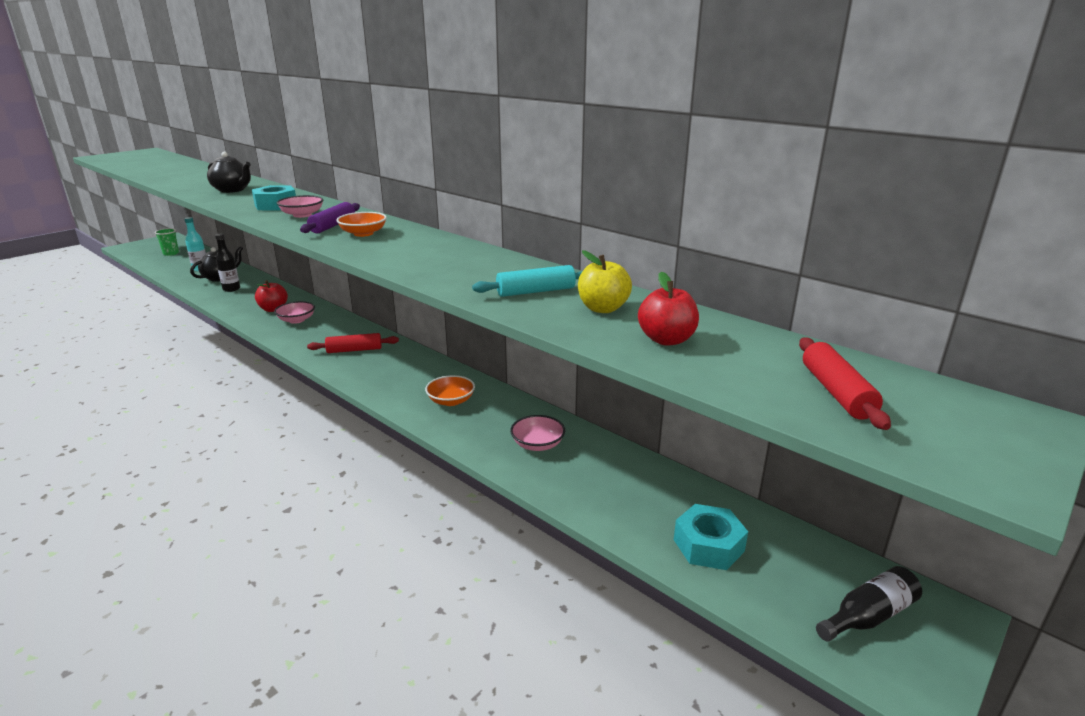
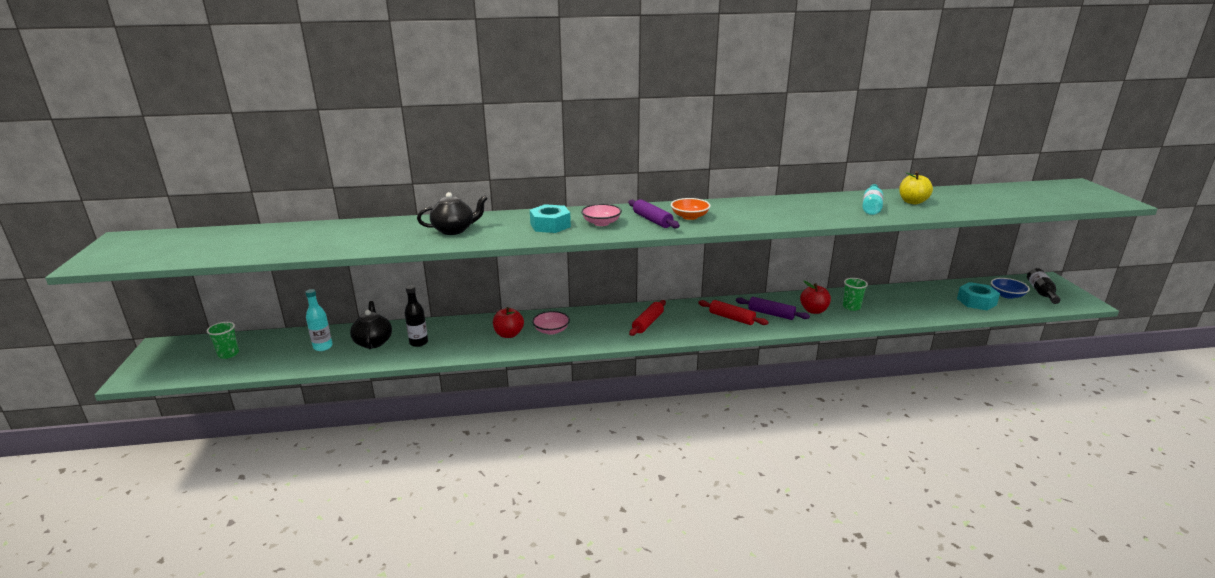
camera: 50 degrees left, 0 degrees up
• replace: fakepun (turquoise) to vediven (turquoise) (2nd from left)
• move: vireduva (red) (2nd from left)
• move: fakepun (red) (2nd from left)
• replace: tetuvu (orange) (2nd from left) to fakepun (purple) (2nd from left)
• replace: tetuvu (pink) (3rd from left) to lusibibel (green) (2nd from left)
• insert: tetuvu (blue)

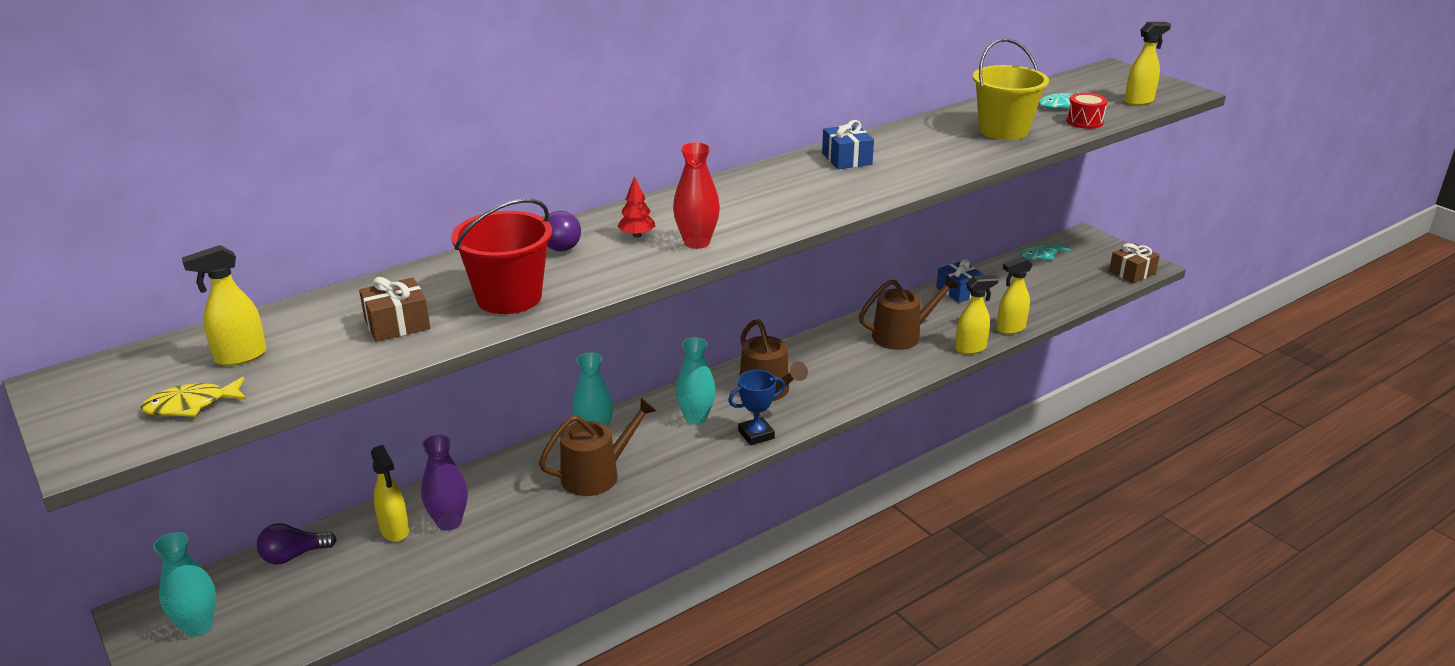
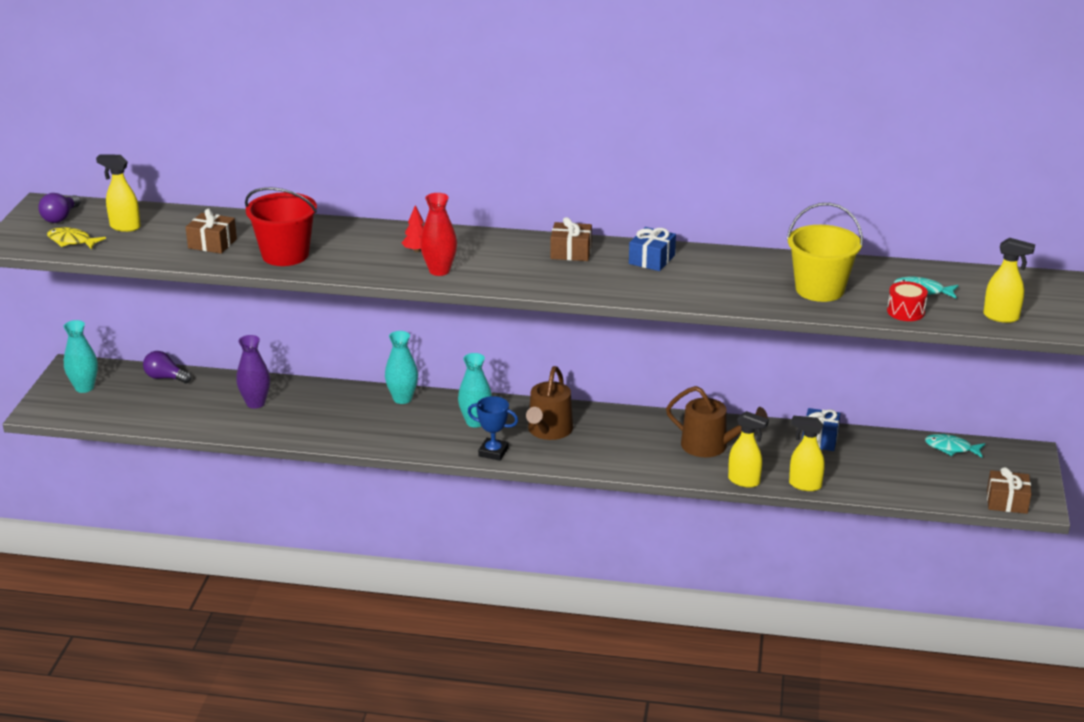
camera: 45 degrees right, 0 degrees up
• move: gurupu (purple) (2nd from left in the first image) to gurupu (purple) (1st from left)
• delete: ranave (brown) (1st from left)
• delete: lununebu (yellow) (2nd from left)
• insert: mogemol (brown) (2nd from left)

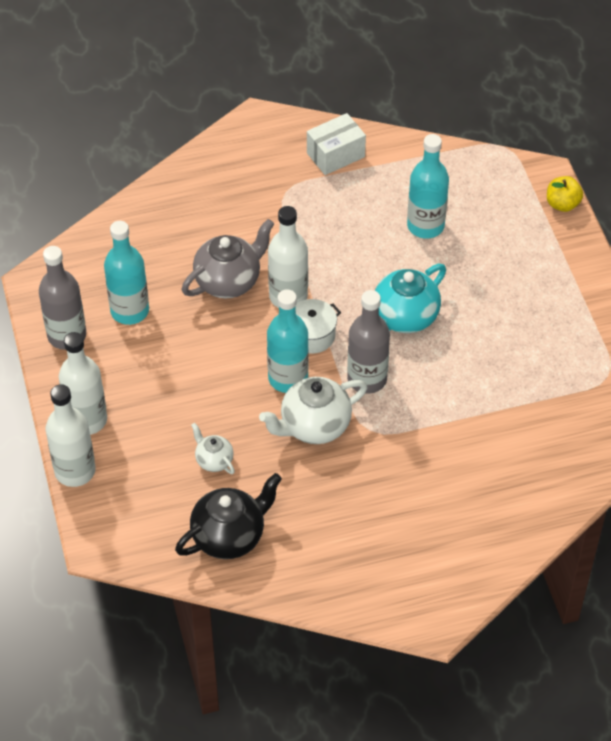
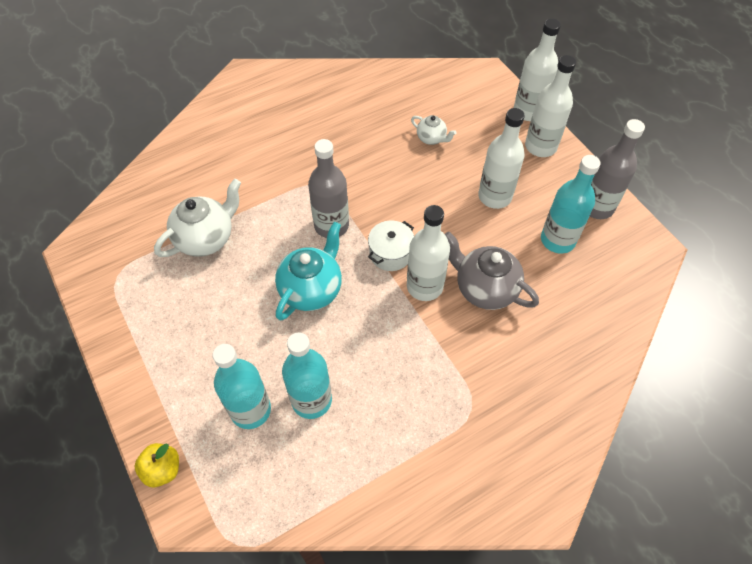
camera: 165 degrees right, 5 degrees up
• delete: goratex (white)
• rotate: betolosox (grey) 90 degrees clockwise
• move: vediven (turquoise) (2nd from left in the first image) to vediven (turquoise) (1st from left)
• move: betolosox (white) (2nd from left in the first image) to betolosox (white) (1st from left)
• delete: betolosox (black)
• insert: vediven (white) (2nd from left)

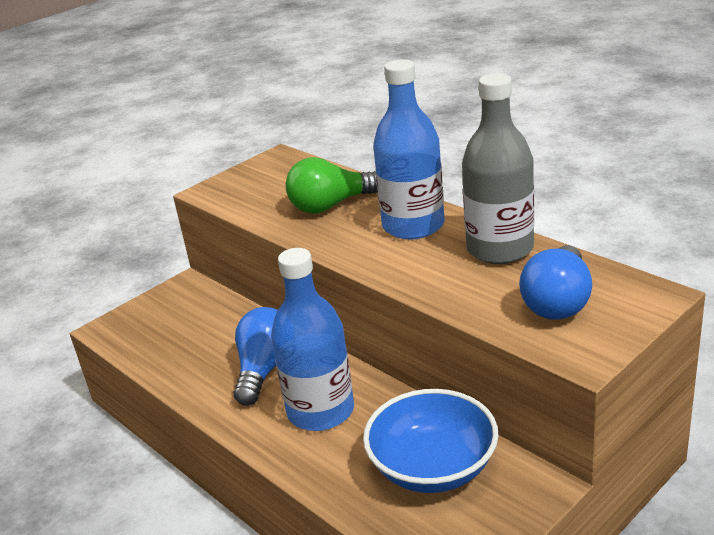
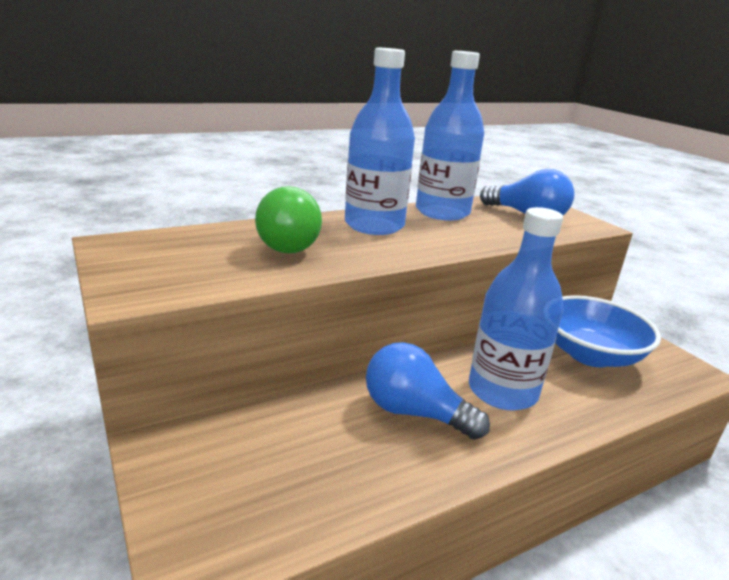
camera: 80 degrees left, 5 degrees down
• recolor: vediven (grey) to vediven (blue) (2nd from left)

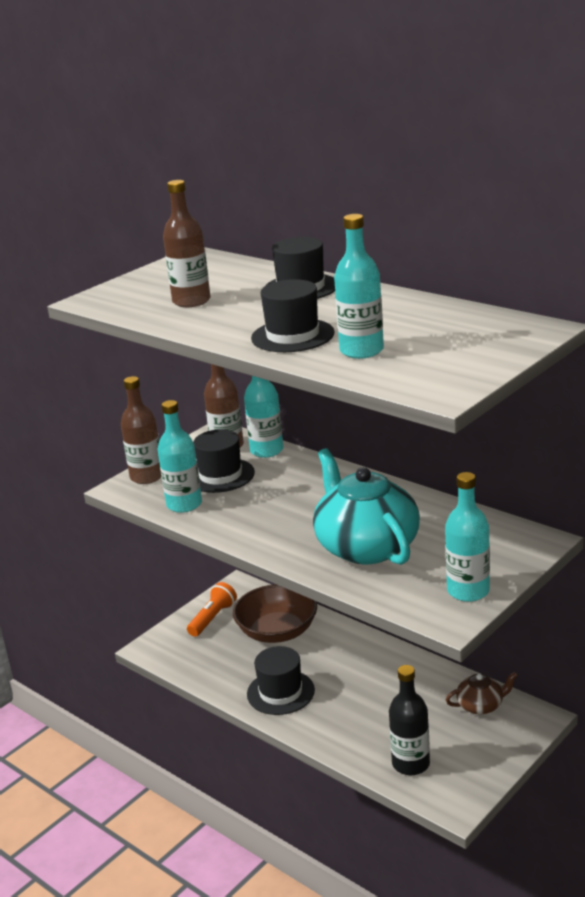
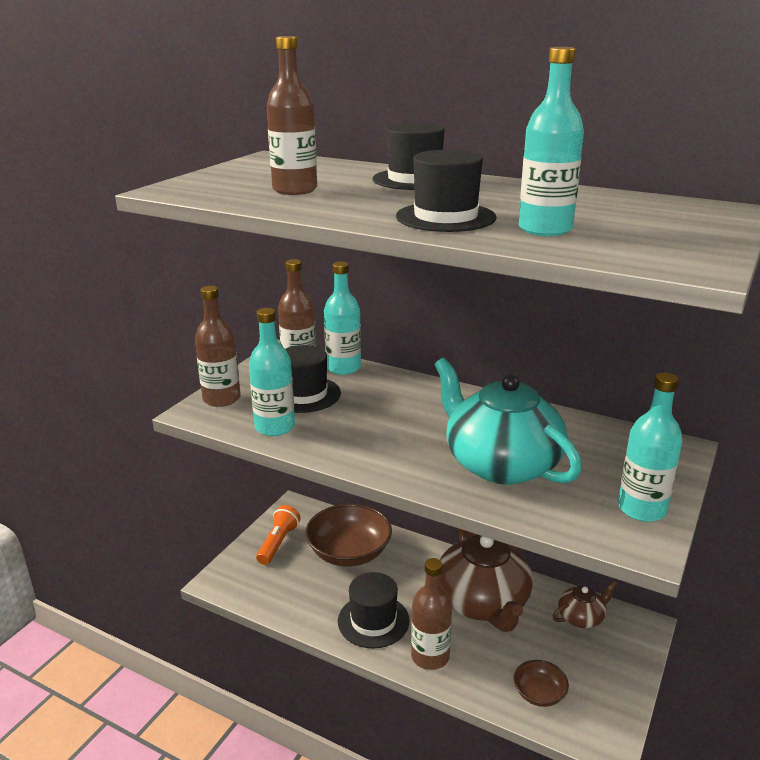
camera: 15 degrees left, 0 degrees up
• replace: vediven (black) to tetuvu (brown) (2nd from left)
• insert: betolosox (brown) (1st from left)
• insert: vediven (brown) (4th from left)

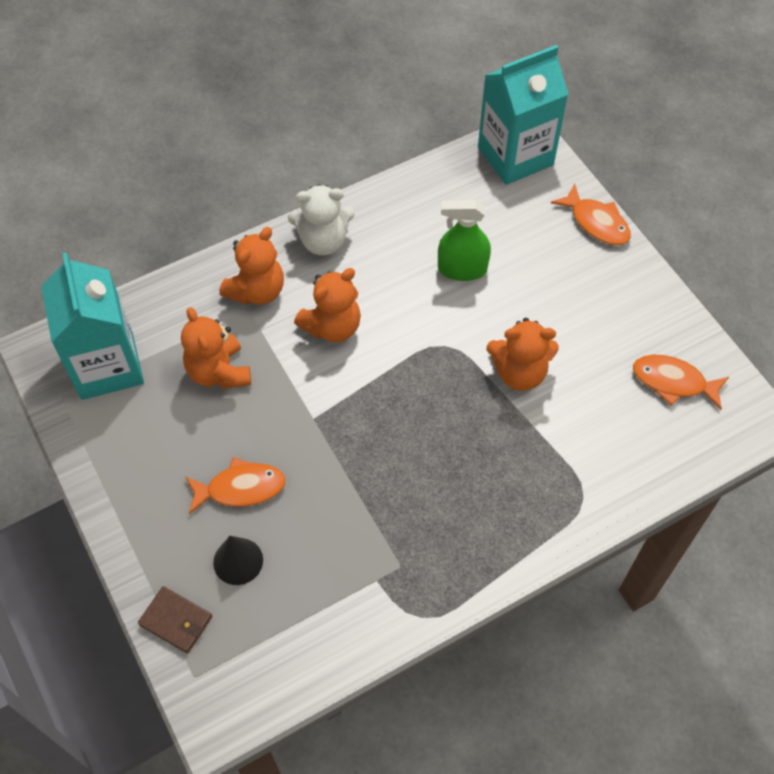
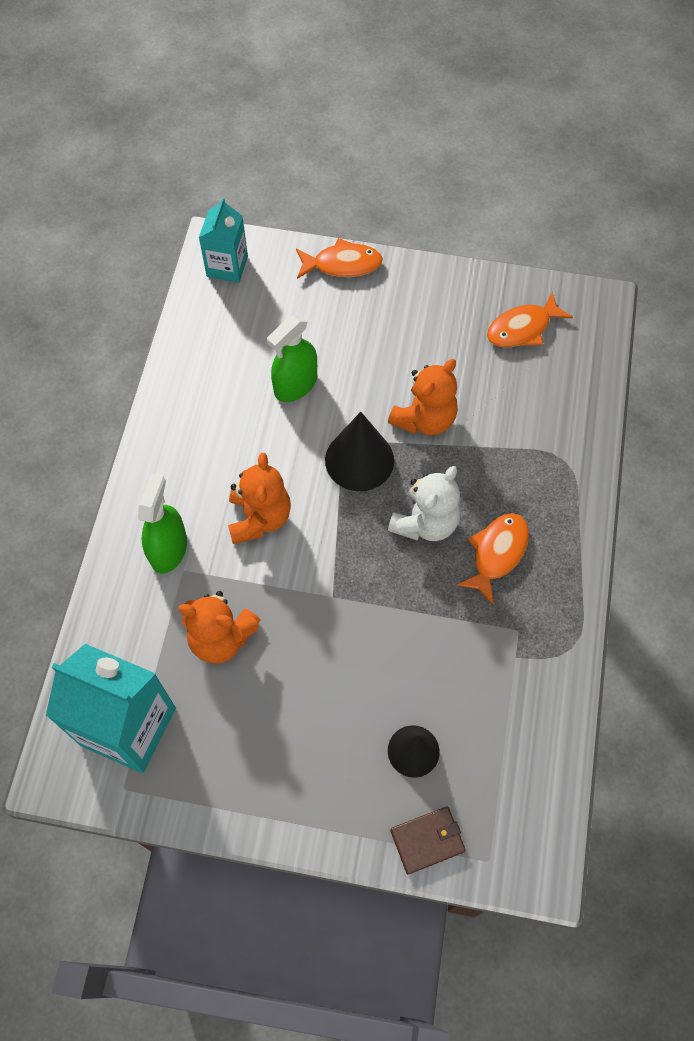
camera: 50 degrees left, 5 degrees up
• resize: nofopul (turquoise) (2nd from left) x0.58
• move: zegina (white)
• replace: zegina (orange) (2nd from left) to lununebu (green) (1st from left)
• move: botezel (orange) (1st from left in the first image) to botezel (orange) (2nd from left)
• insert: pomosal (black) (1st from left)

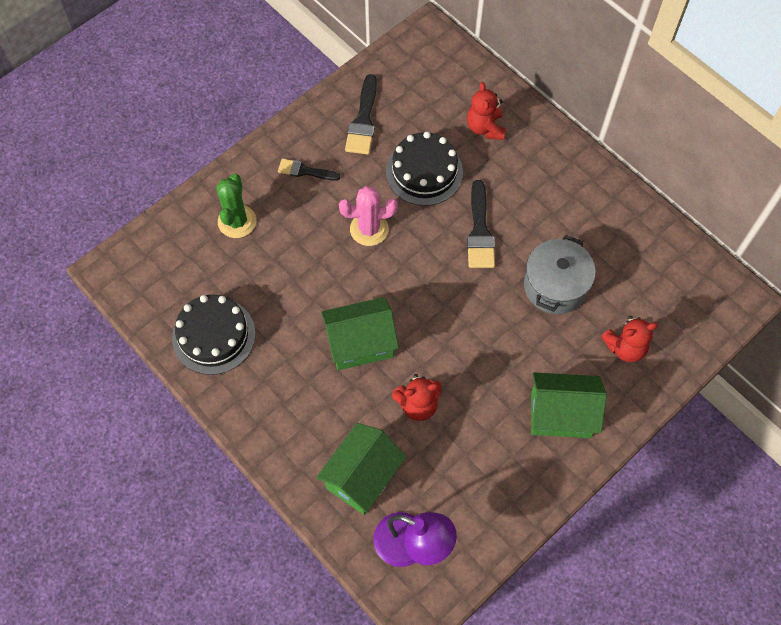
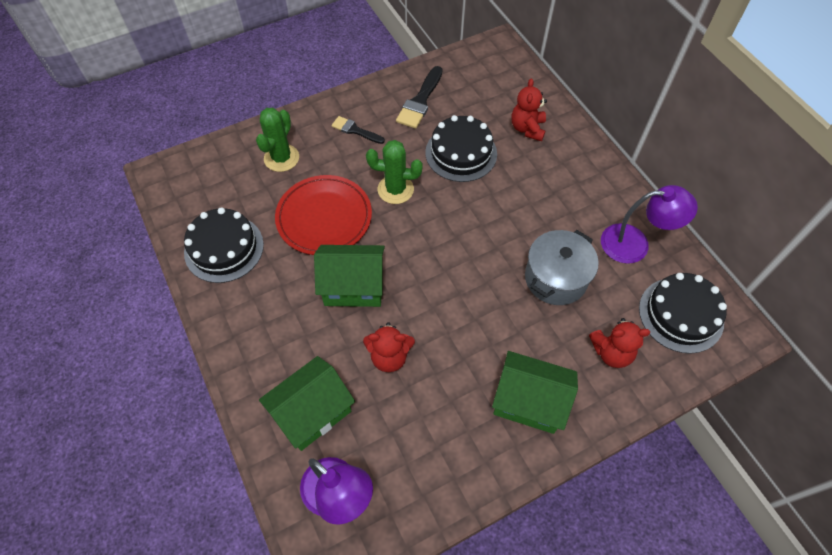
camera: 15 degrees right, 5 degrees down
• delete: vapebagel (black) (3rd from left)
• recolor: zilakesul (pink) to zilakesul (green) (2nd from left)
• insert: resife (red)
• insert: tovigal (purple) (2nd from left)
• insert: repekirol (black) (3rd from left)

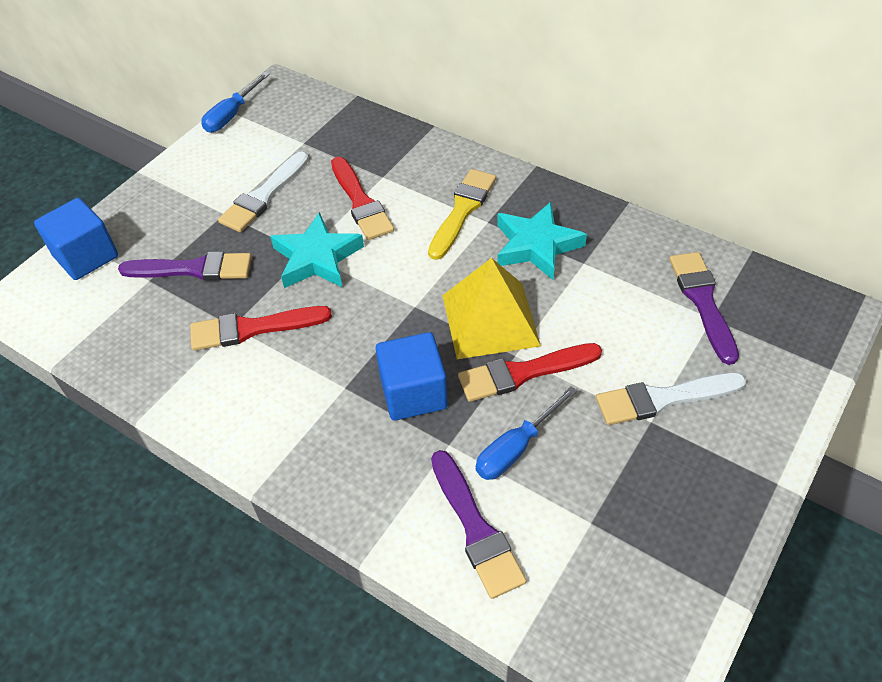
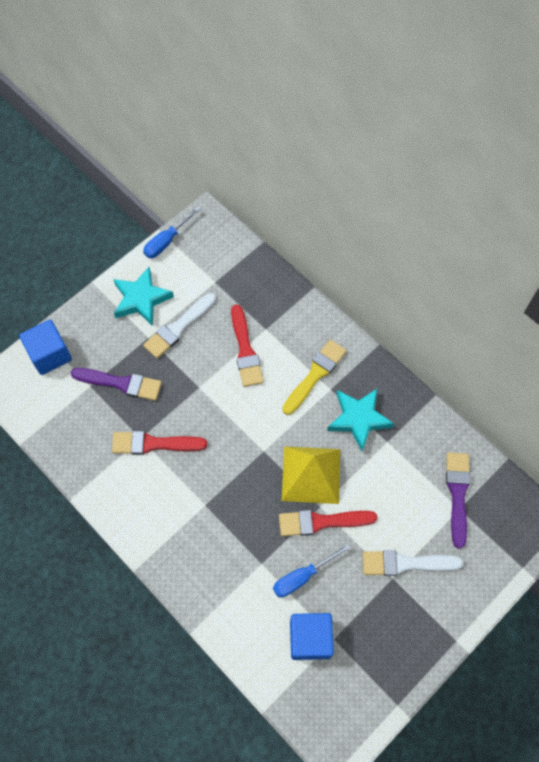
camera: 10 degrees right, 15 degrees up
• move: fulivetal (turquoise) (1st from left)
• move: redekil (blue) (2nd from left)
• delete: vapebagel (purple) (2nd from left)

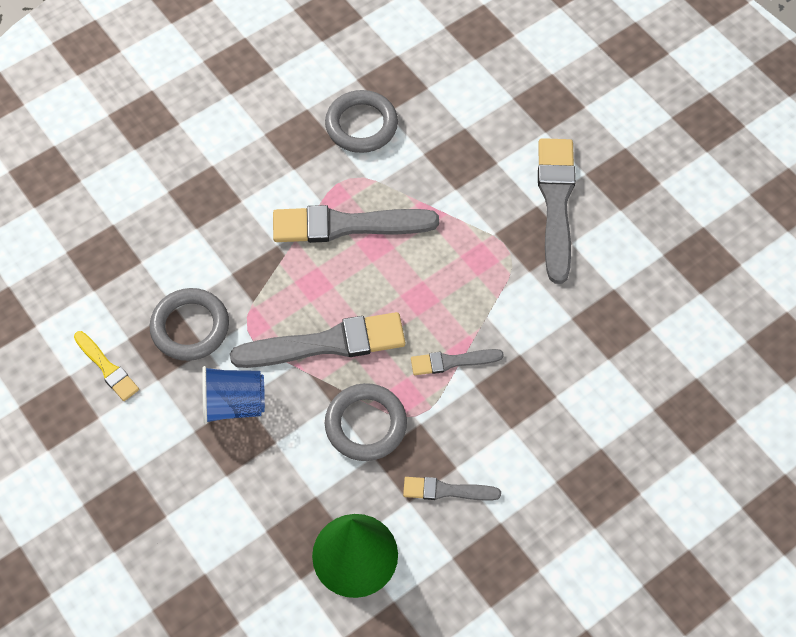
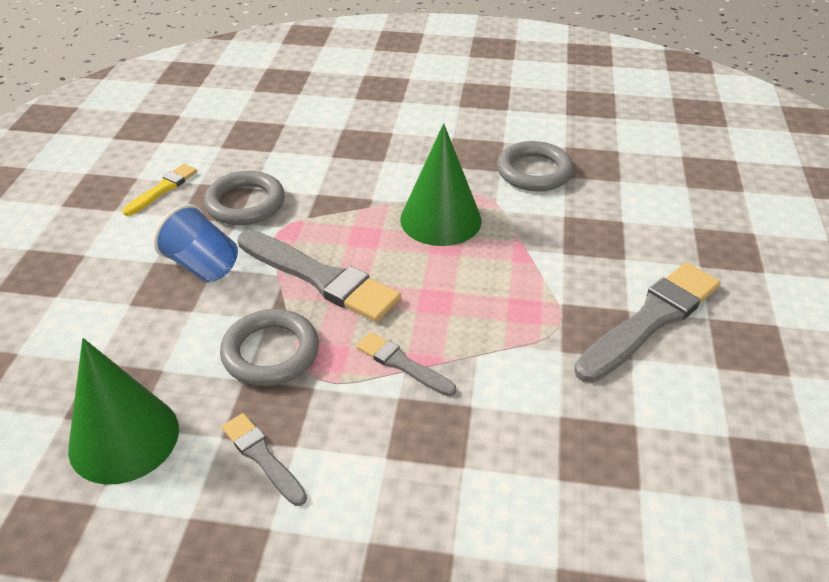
camera: 45 degrees right, 20 degrees down
• replace: vapebagel (grey) (2nd from left) to pomosal (green) (2nd from left)
• rotate: vapebagel (yellow) 150 degrees counterclockwise

